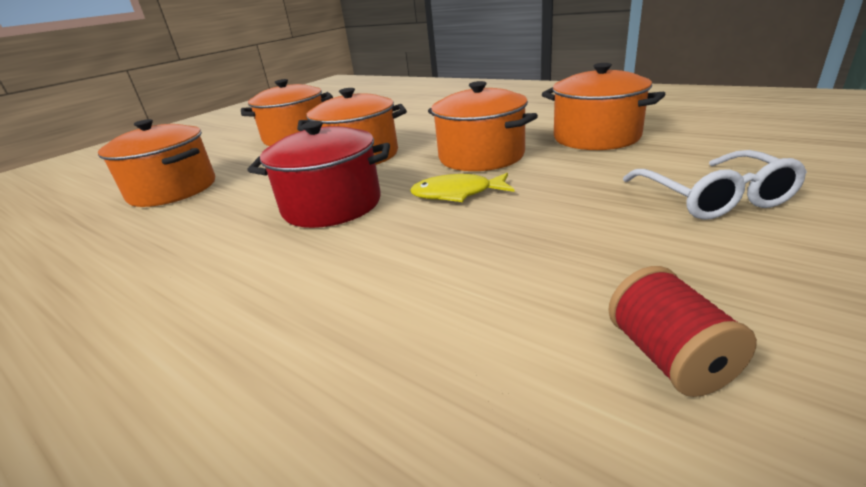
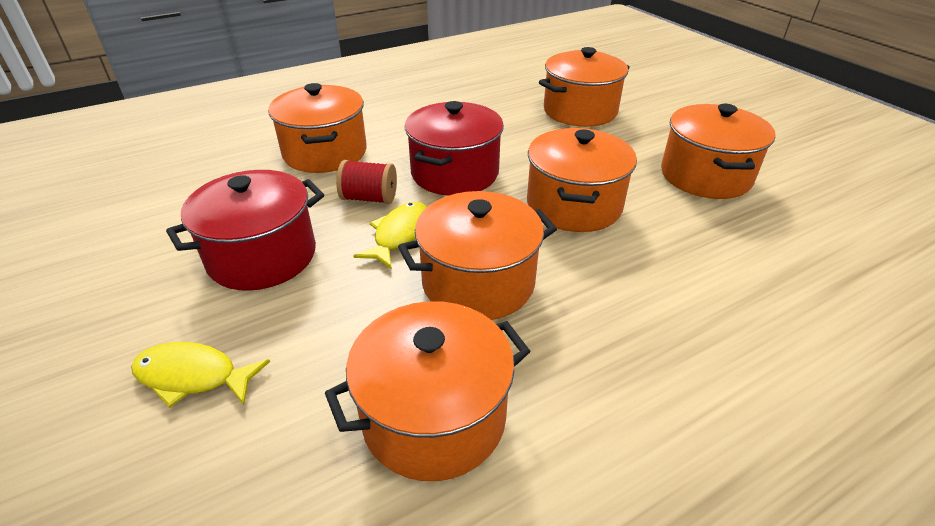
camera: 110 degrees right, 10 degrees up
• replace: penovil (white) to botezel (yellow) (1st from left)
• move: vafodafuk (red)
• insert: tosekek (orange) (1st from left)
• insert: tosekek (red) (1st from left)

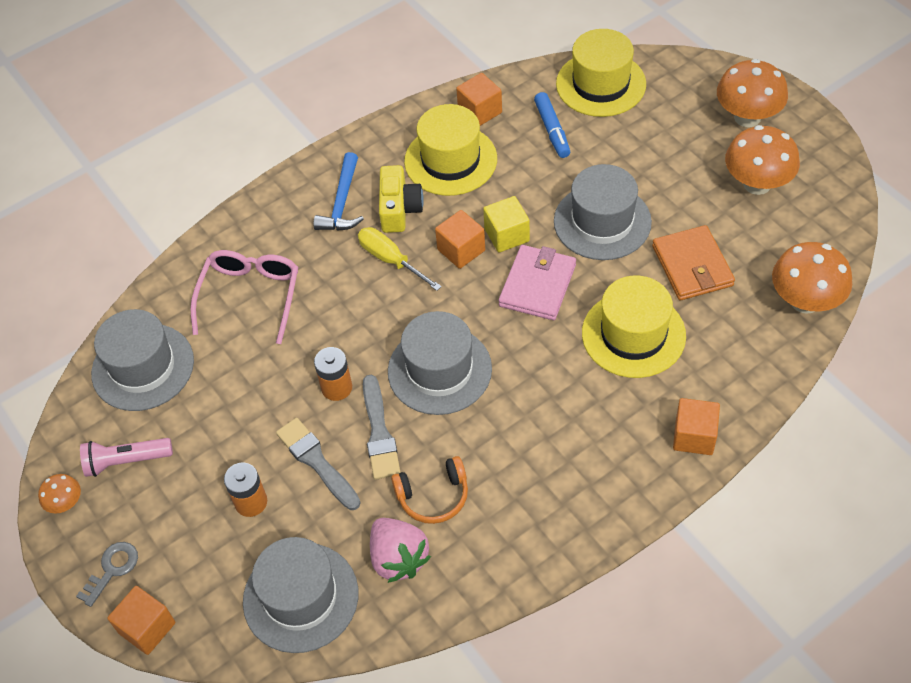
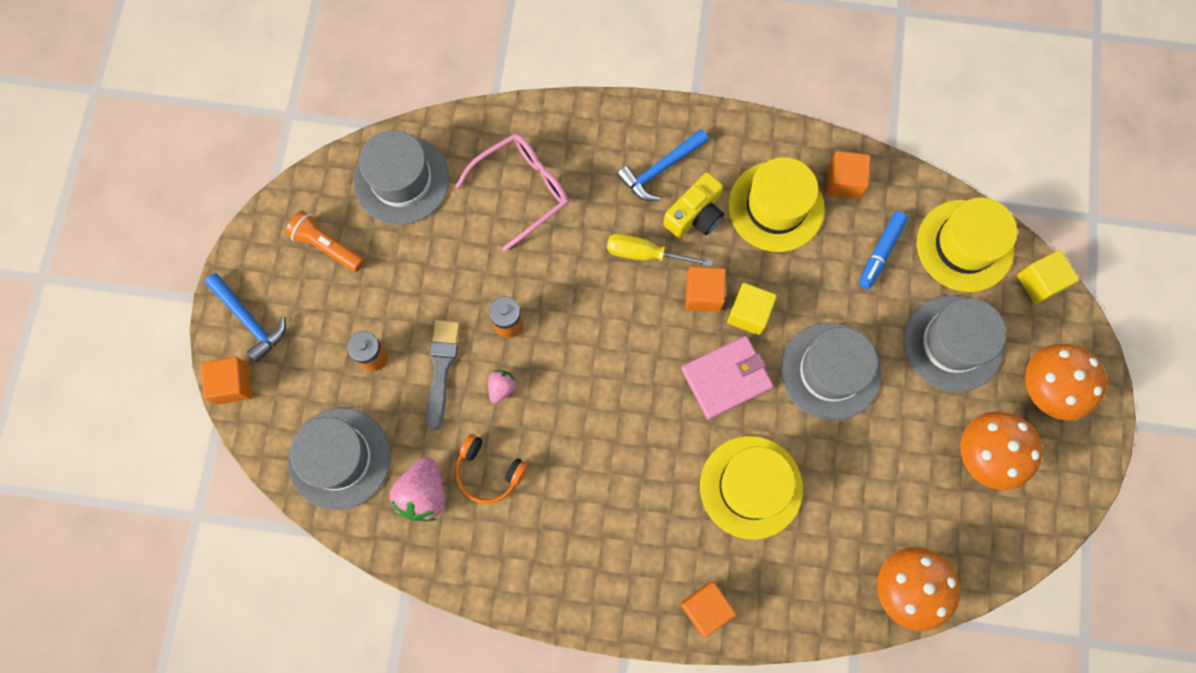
camera: 40 degrees right, 20 degrees up
• delete: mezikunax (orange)
• rotate: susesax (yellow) 75 degrees counterclockwise
• move: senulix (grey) (3rd from left in the first image) to senulix (grey) (4th from left)
• replace: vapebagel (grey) (2nd from left) to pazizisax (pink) (2nd from left)
• recolor: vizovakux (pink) to vizovakux (orange)
• delete: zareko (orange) (1st from left)
• replace: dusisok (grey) to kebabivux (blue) (1st from left)
• insert: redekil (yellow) (2nd from left)

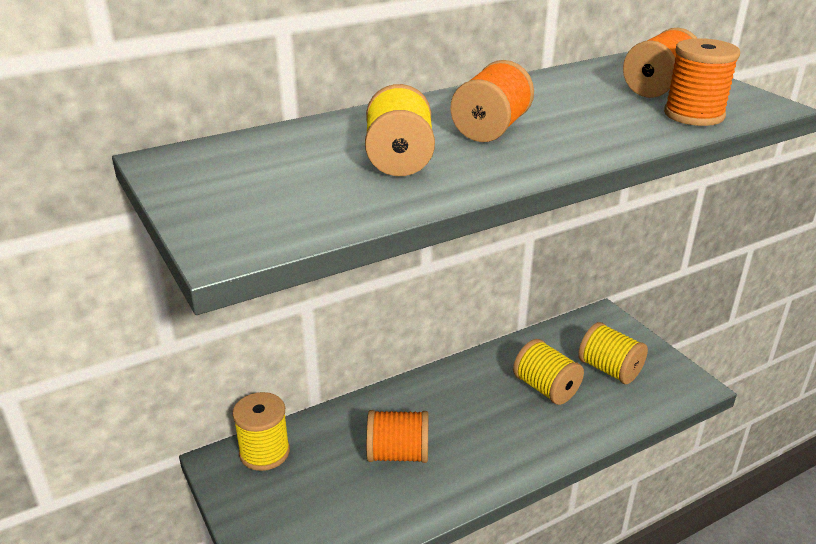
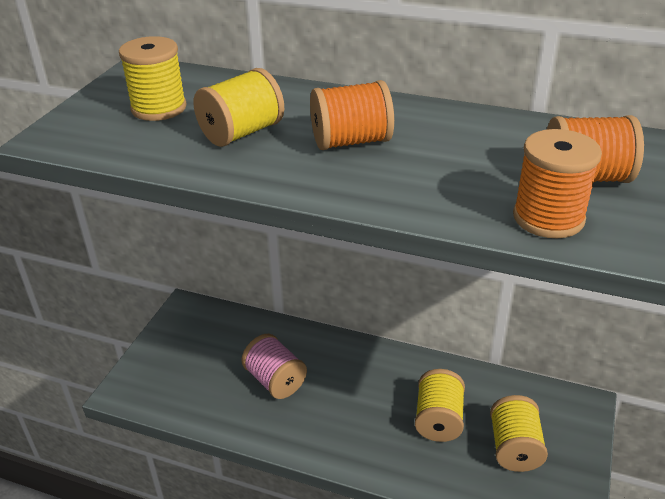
camera: 50 degrees right, 5 degrees up
• move: vafodafuk (yellow) (1st from left)
• recolor: vafodafuk (orange) (1st from left) to vafodafuk (pink)

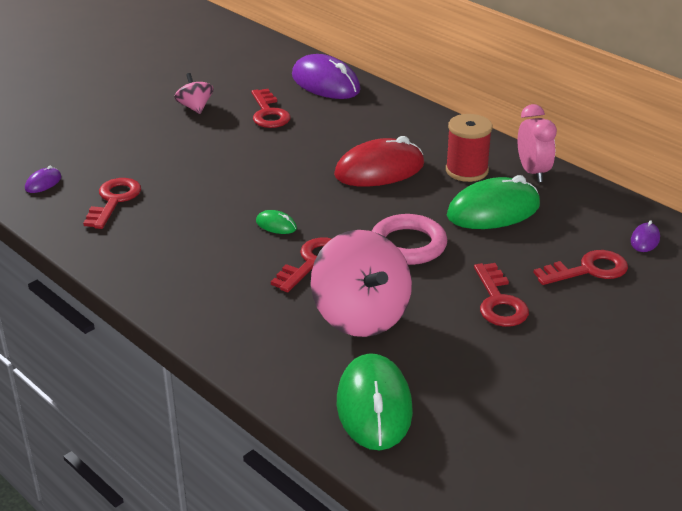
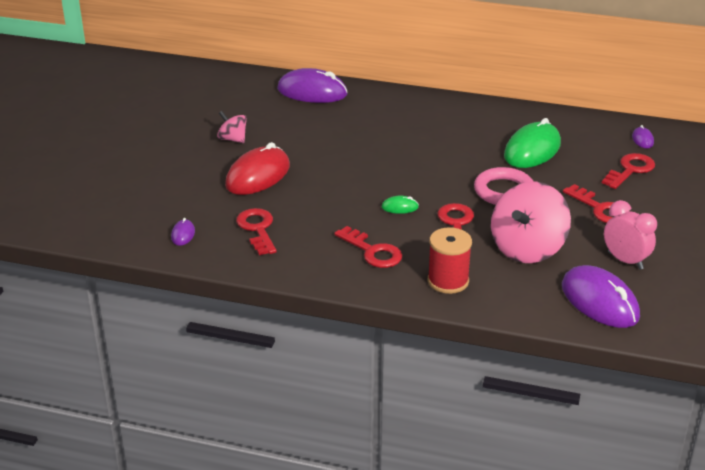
camera: 30 degrees left, 0 degrees up
• move: dusisok (red) (2nd from left)
• move: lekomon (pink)
• move: vafodafuk (red)
• move: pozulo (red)
• rotate: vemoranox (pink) (2nd from left) 90 degrees clockwise
• recolor: pozulo (green) (2nd from left) to pozulo (purple) (3rd from left)

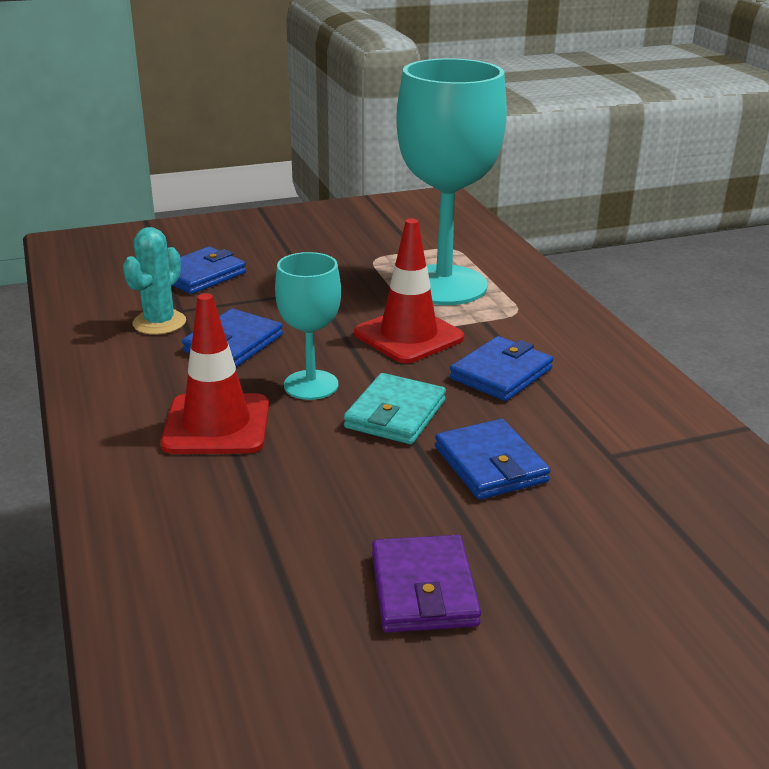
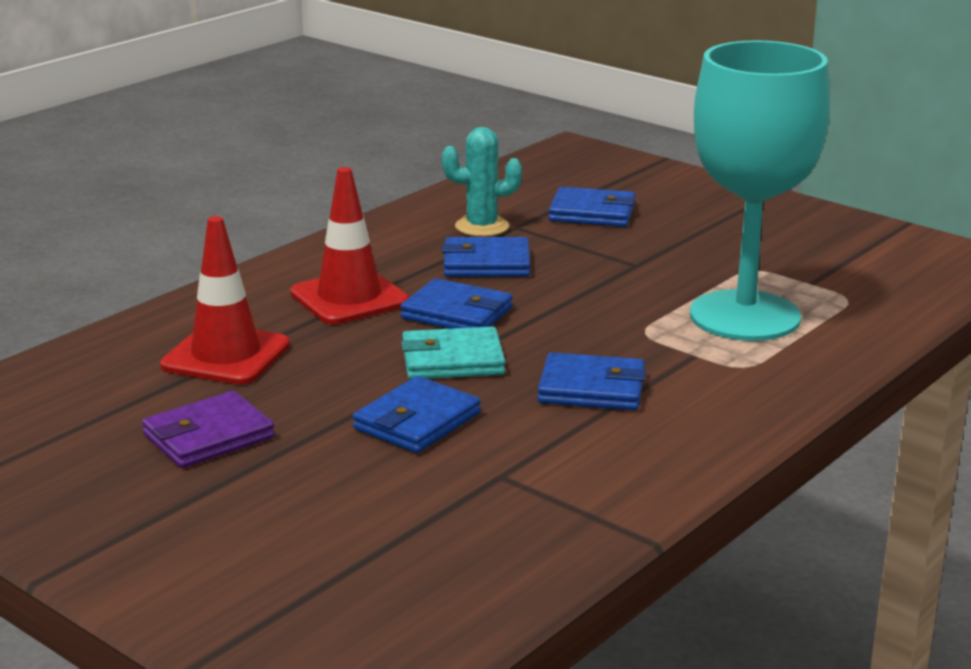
camera: 60 degrees right, 5 degrees down
• move: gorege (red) (2nd from left in the first image) to gorege (red) (1st from left)
• replace: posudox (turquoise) (1st from left) to mezikunax (blue) (2nd from left)

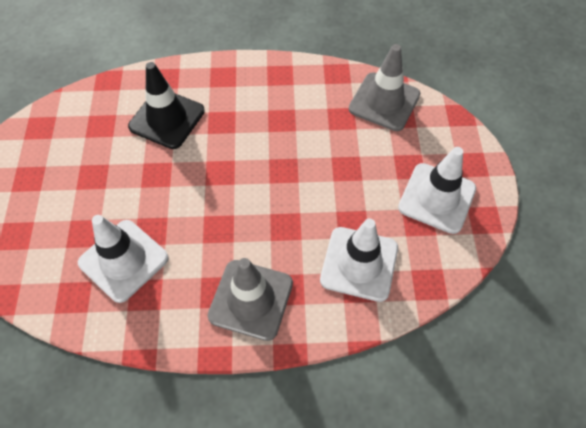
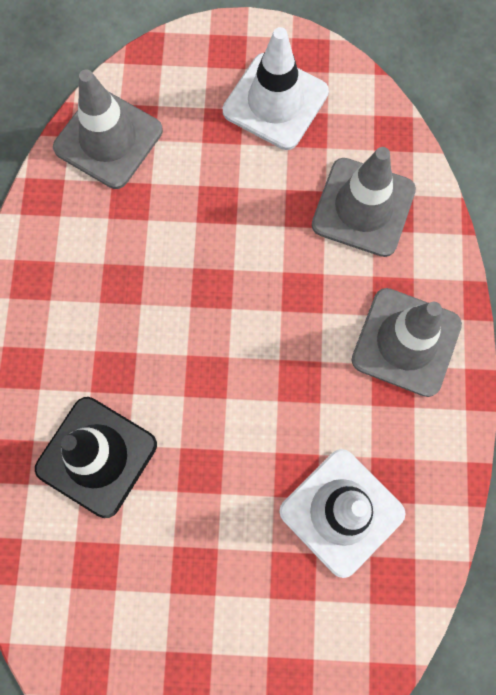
camera: 85 degrees left, 15 degrees up
• recolor: gorege (white) (2nd from left) to gorege (grey) (2nd from left)

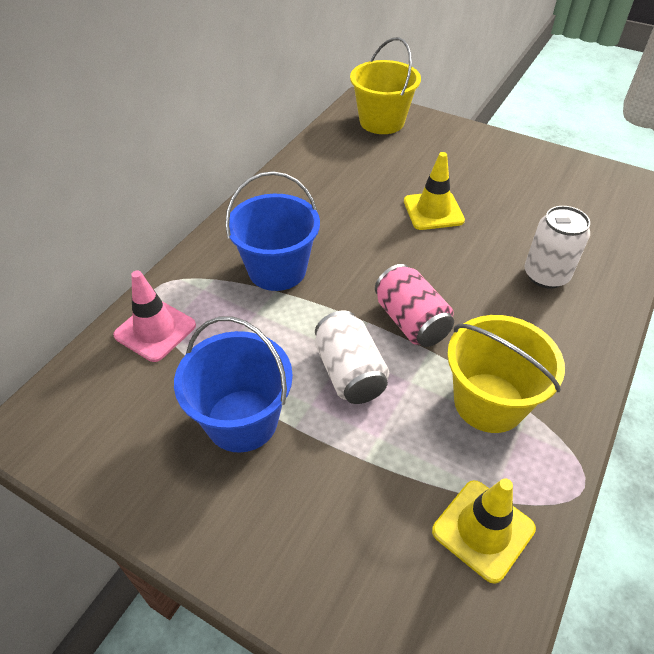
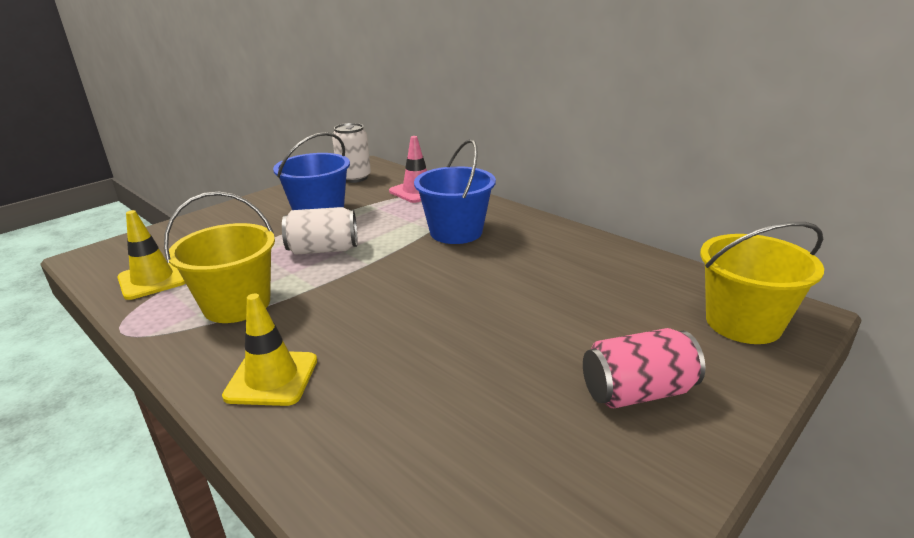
camera: 105 degrees right, 20 degrees down
• move: gorege (yellow) (1st from left in the first image) to gorege (yellow) (2nd from left)
• move: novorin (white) (2nd from left)
• move: novorin (pink)

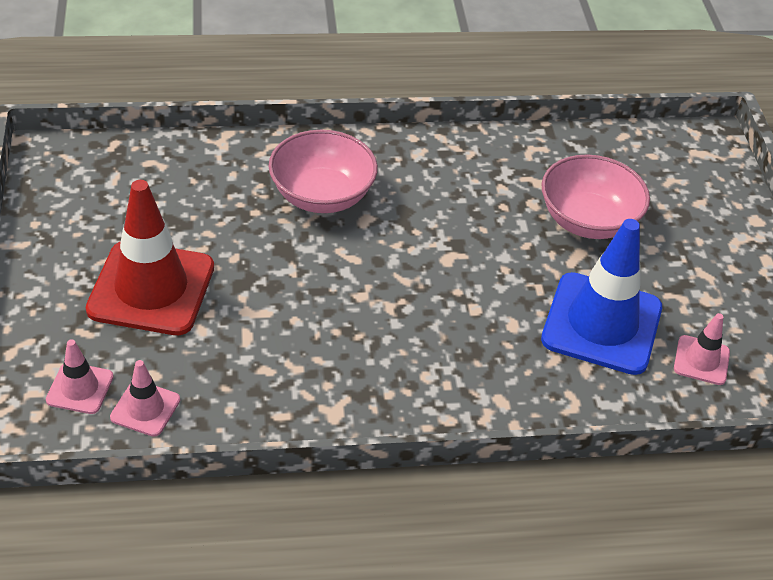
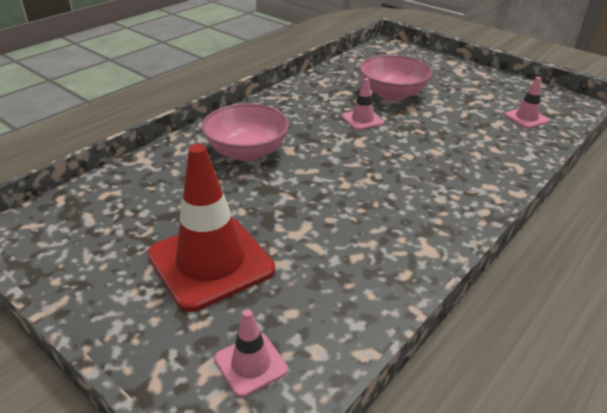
camera: 40 degrees left, 10 degrees down
• delete: gorege (blue)
• move: gorege (pink) (2nd from left)

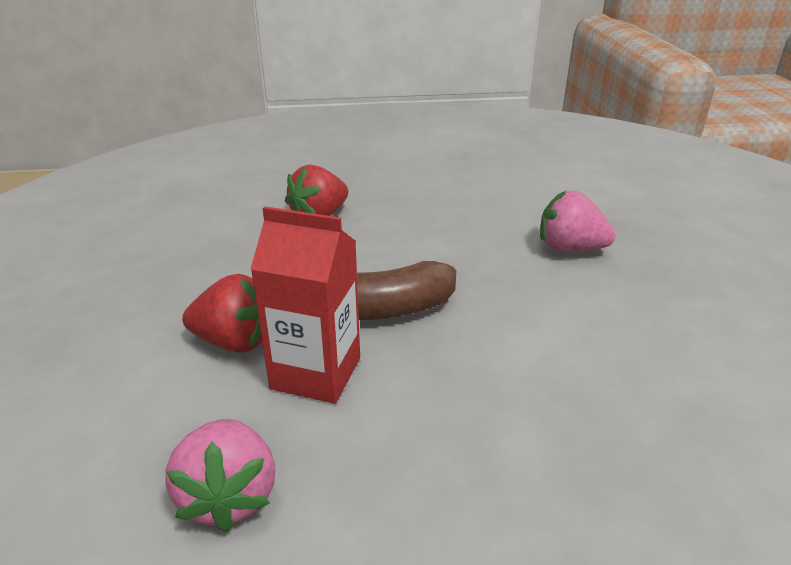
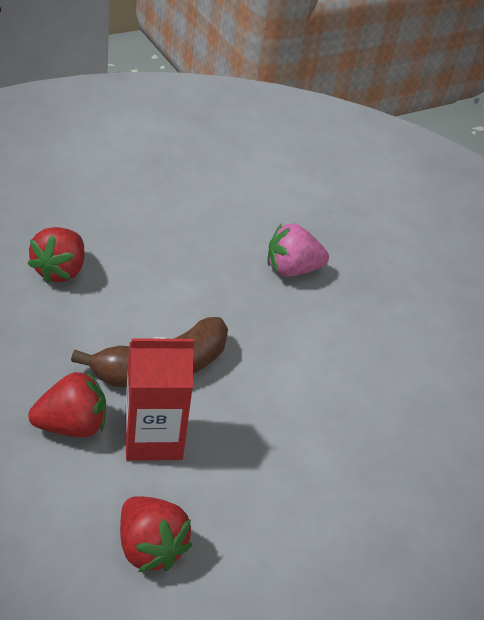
camera: 30 degrees left, 10 degrees up
• recolor: pazizisax (pink) (1st from left) to pazizisax (red) (3rd from left)

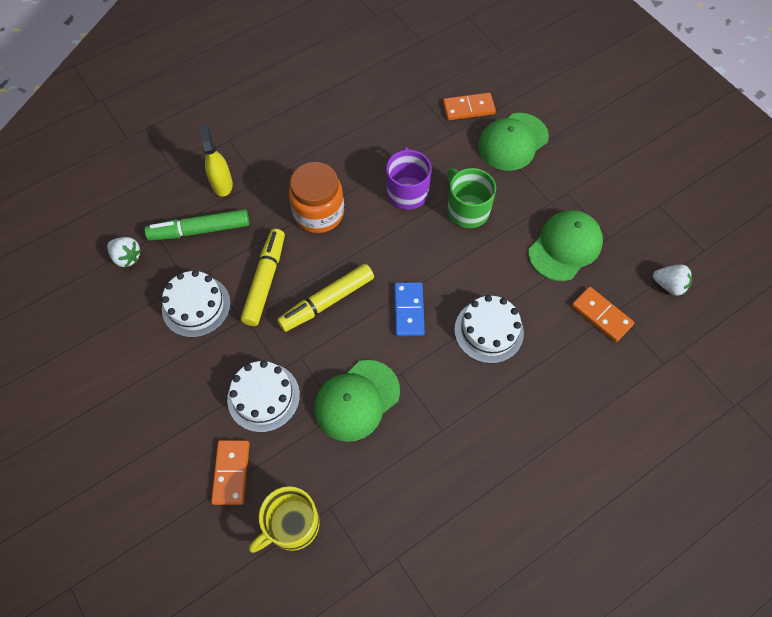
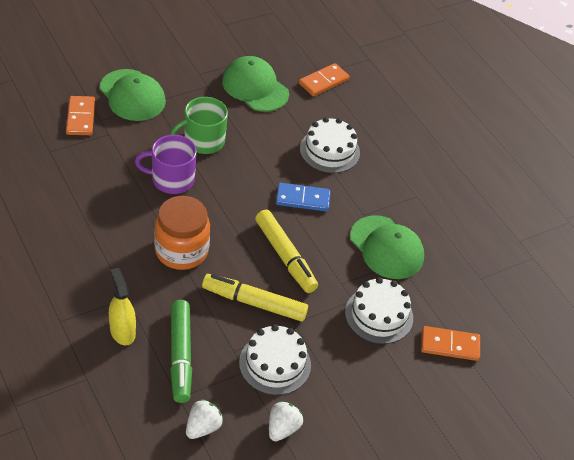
camera: 90 degrees left, 15 degrees down
• rotate: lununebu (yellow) 75 degrees clockwise
• move: pazizisax (white) (2nd from left)
• delete: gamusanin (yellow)

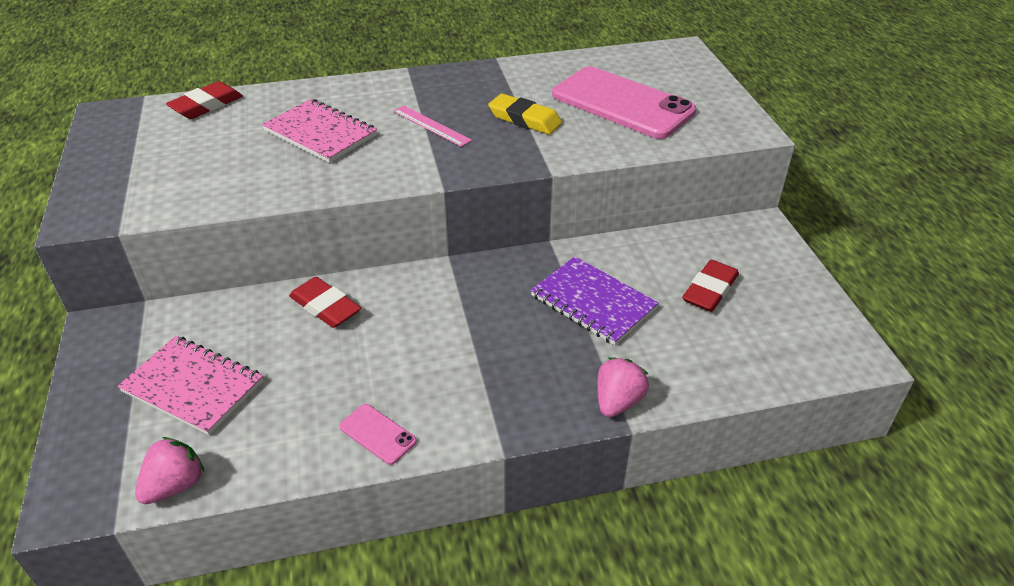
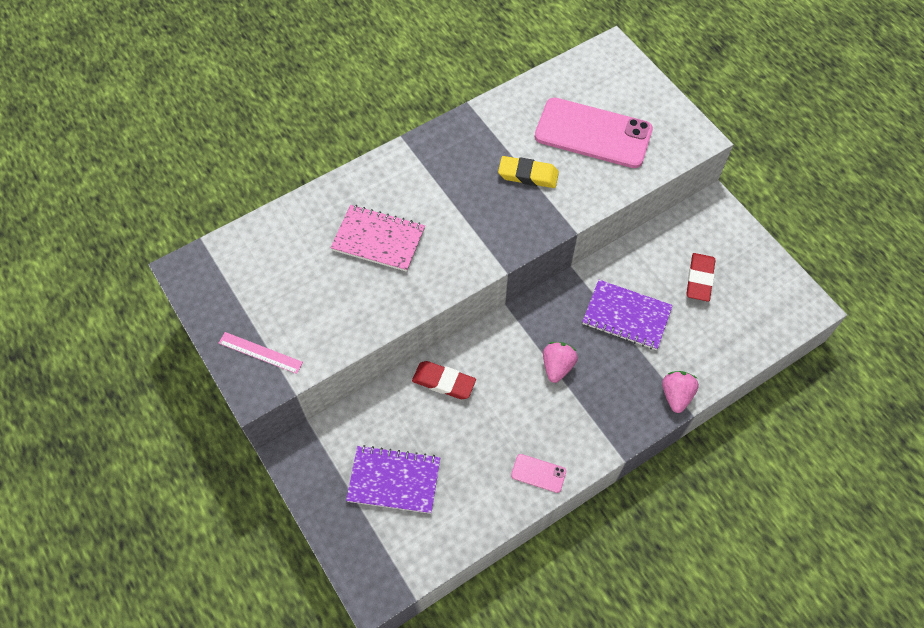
camera: 20 degrees left, 20 degrees up
• delete: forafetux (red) (1st from left)
• move: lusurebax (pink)
• recolor: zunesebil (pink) (1st from left) to zunesebil (purple) (1st from left)
• move: pazizisax (pink) (1st from left)

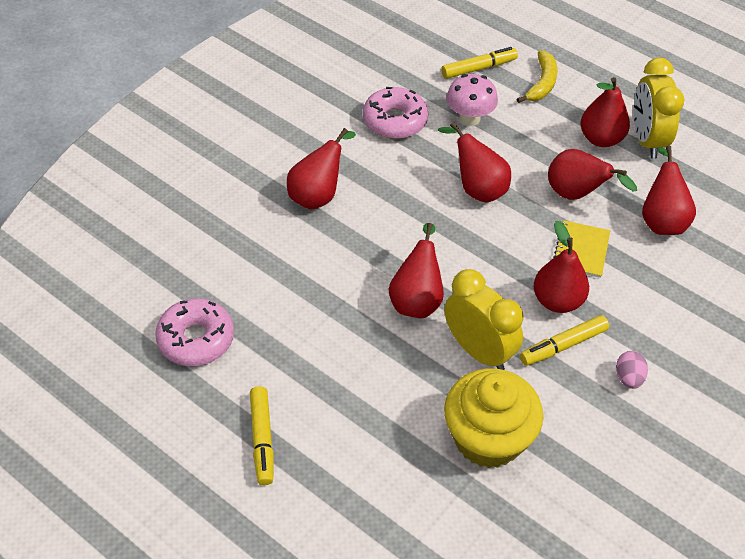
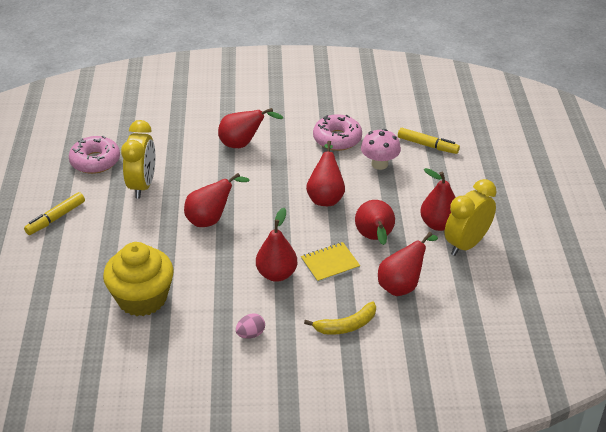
camera: 50 degrees right, 10 degrees down
• move: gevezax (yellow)
• move: lekomon (yellow) (1st from left)
• delete: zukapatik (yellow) (3rd from left)

